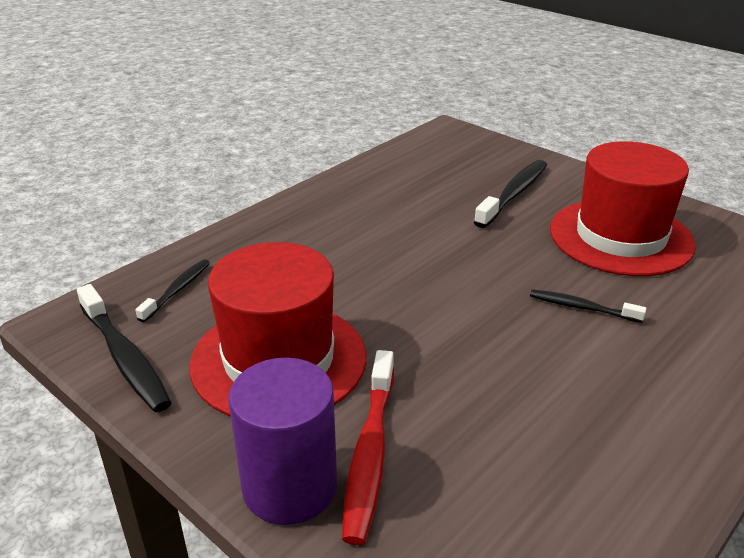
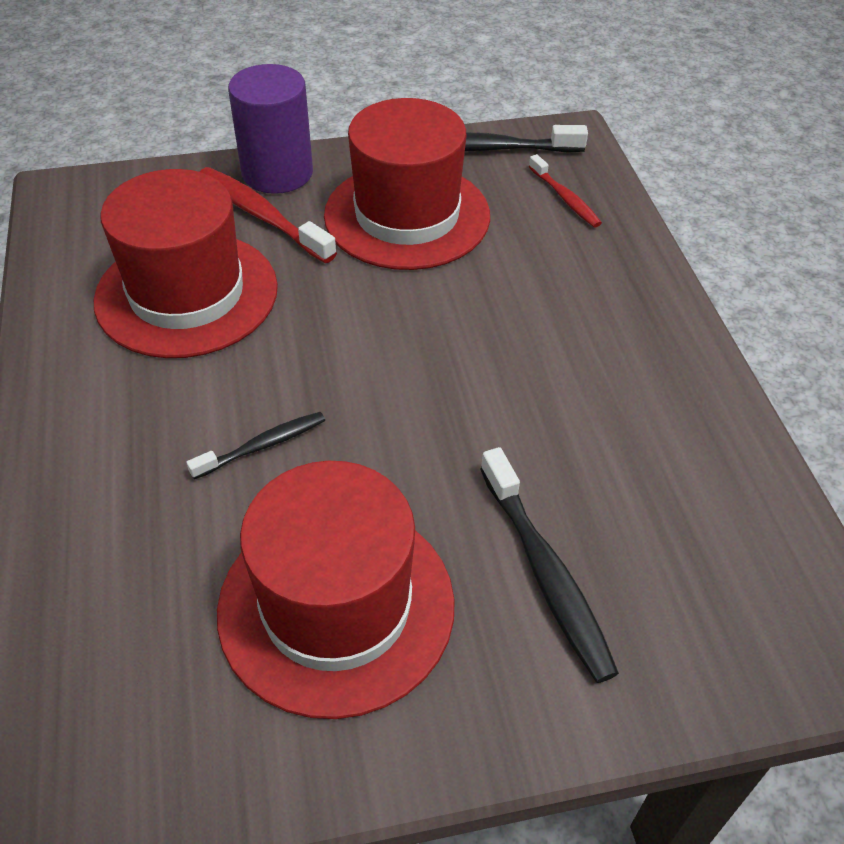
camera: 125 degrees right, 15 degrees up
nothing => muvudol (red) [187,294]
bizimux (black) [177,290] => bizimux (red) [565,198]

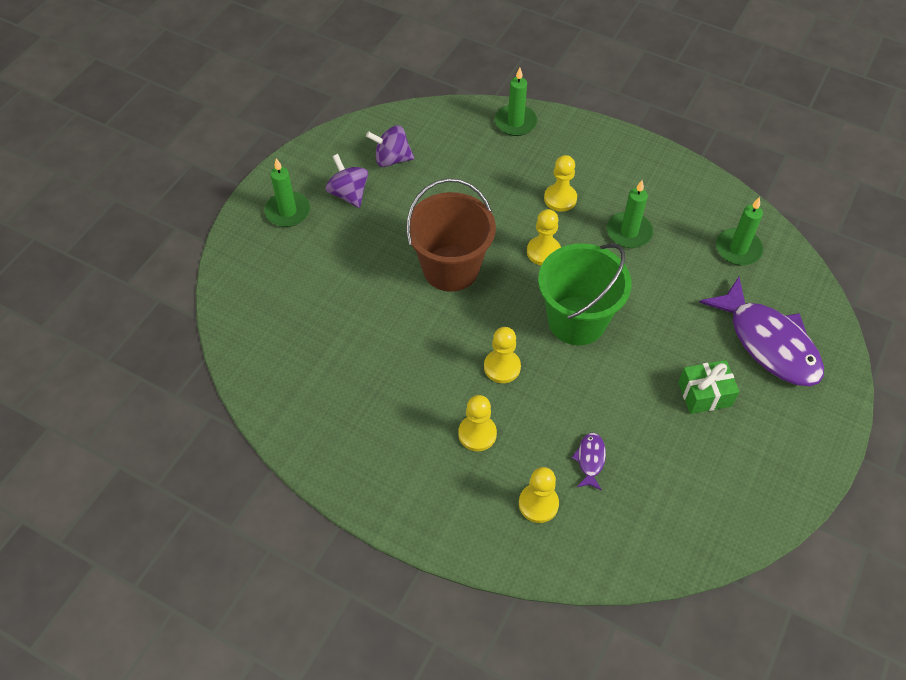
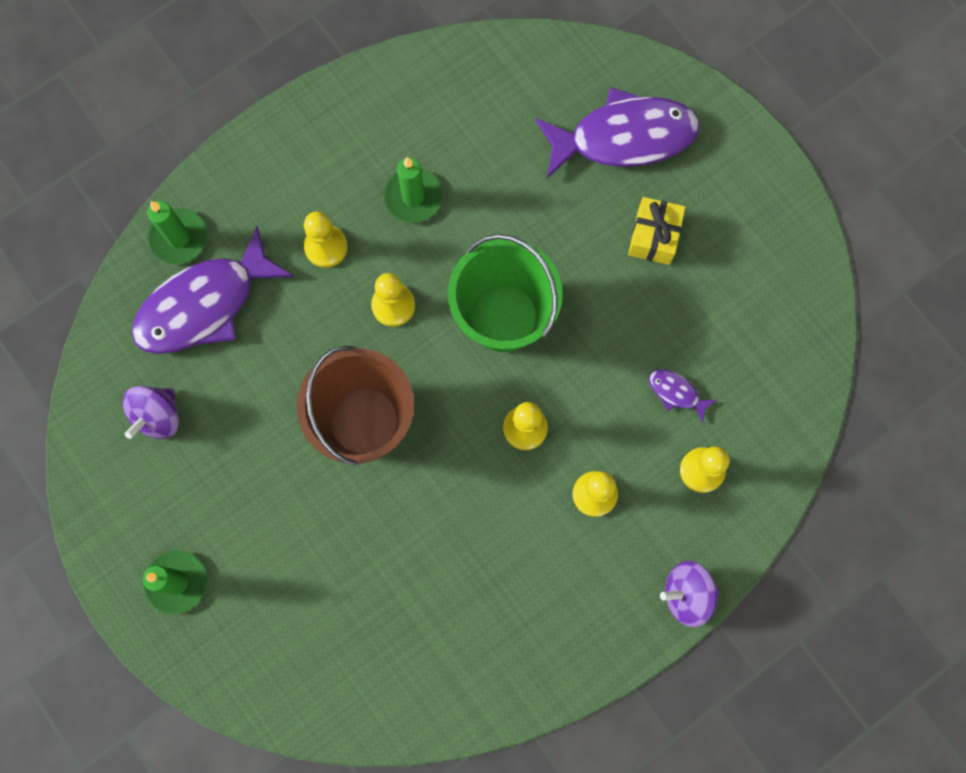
camera: 65 degrees left, 20 degrees up
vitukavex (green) [738,249] => nothing
nothing => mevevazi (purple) [204,305]
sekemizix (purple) [349,194] => sekemizix (purple) [687,594], shifted
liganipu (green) [704,394] => liganipu (yellow) [654,237]

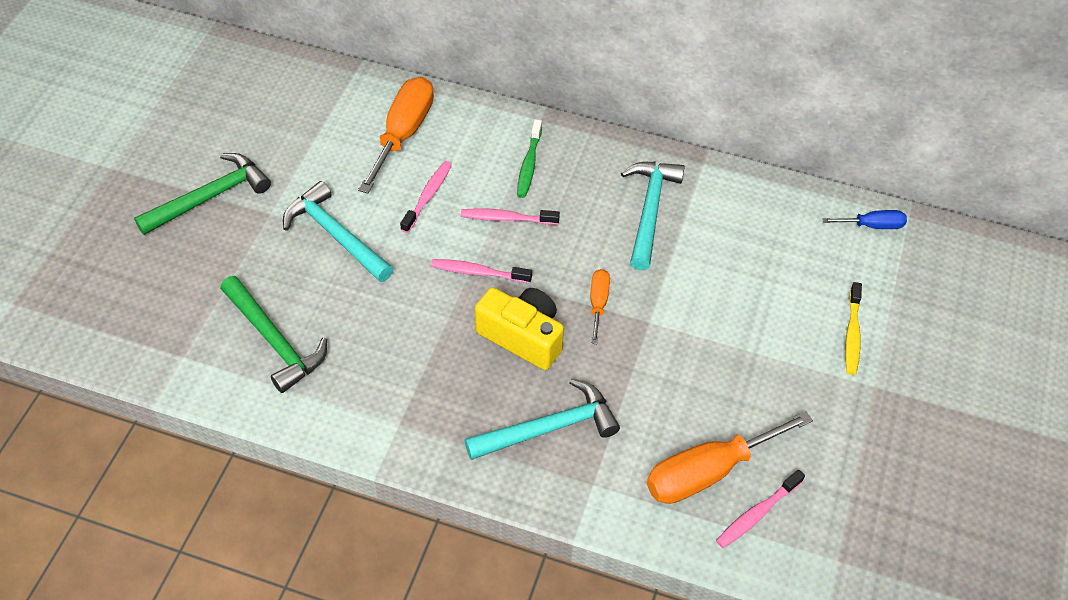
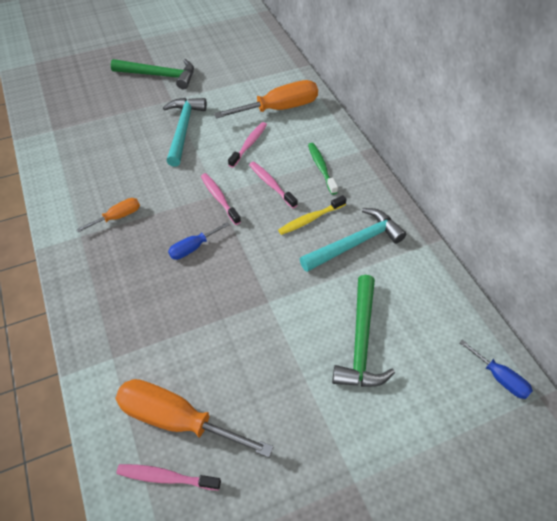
camera: 50 degrees right, 0 degrees up
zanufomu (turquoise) [549,428] => nothing
zanufomu (green) [274,341] => zanufomu (green) [361,341], shifted
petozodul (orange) [598,303] => petozodul (orange) [118,217], shifted
bizimux (yellow) [852,334] => bizimux (yellow) [310,219], shifted
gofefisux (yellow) [522,337] => petozodul (blue) [193,248]
bizimux (pink) [428,196] => bizimux (pink) [249,144], 45 degrees counterclockwise
bizimux (green) [529,164] => bizimux (green) [321,168], 105 degrees clockwise

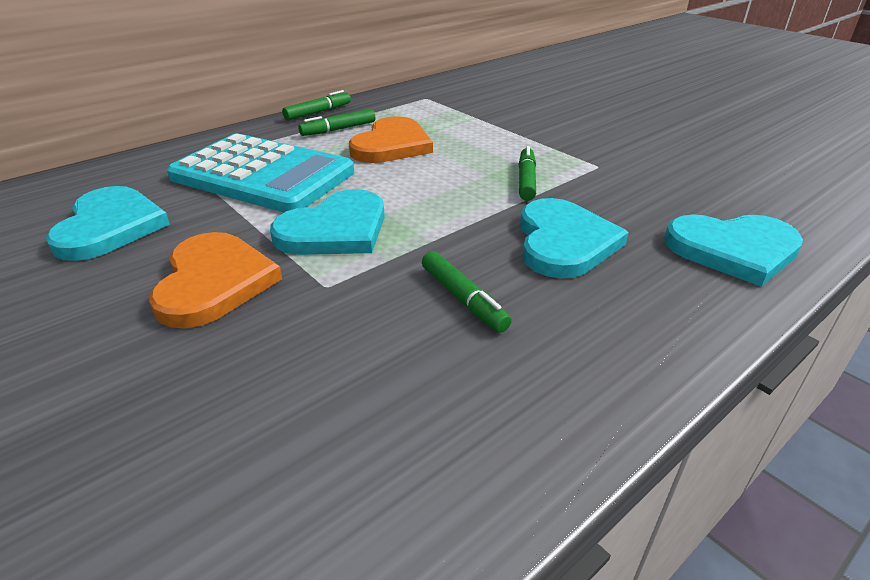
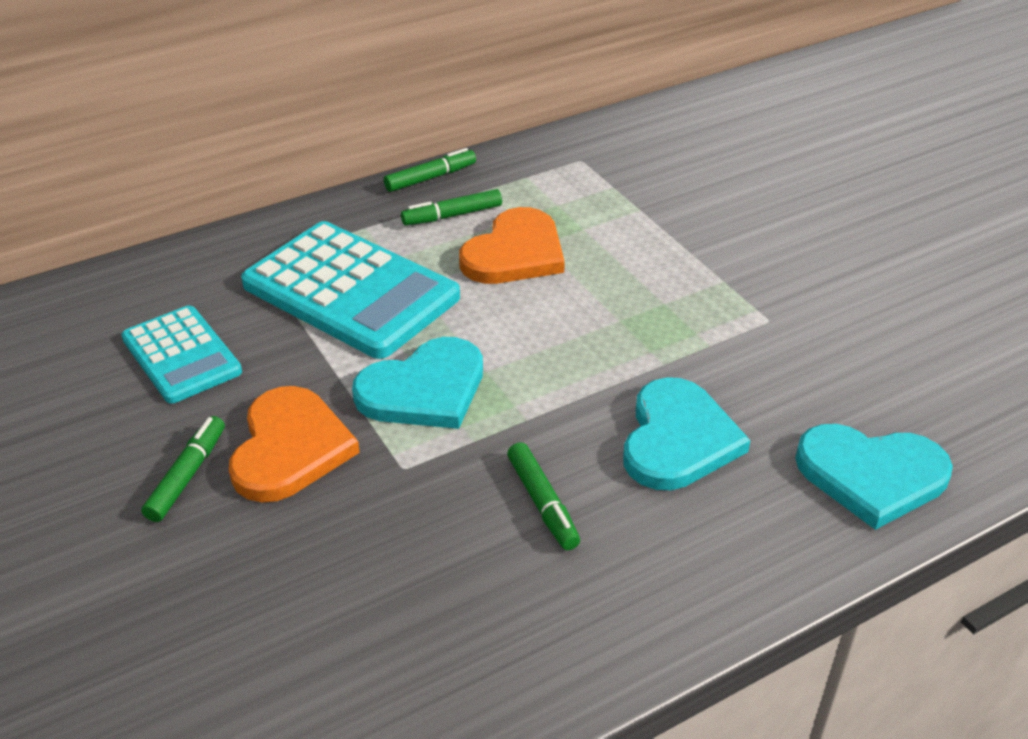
camera: 10 degrees right, 5 degrees up
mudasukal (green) [526,180] => mudasukal (green) [187,475], shifted
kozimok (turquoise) [110,226] => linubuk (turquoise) [181,355]

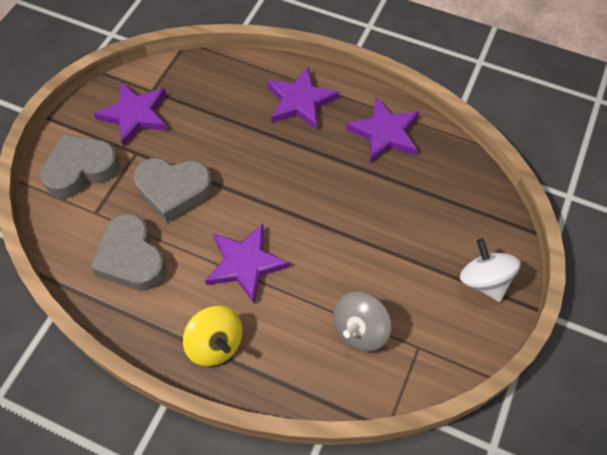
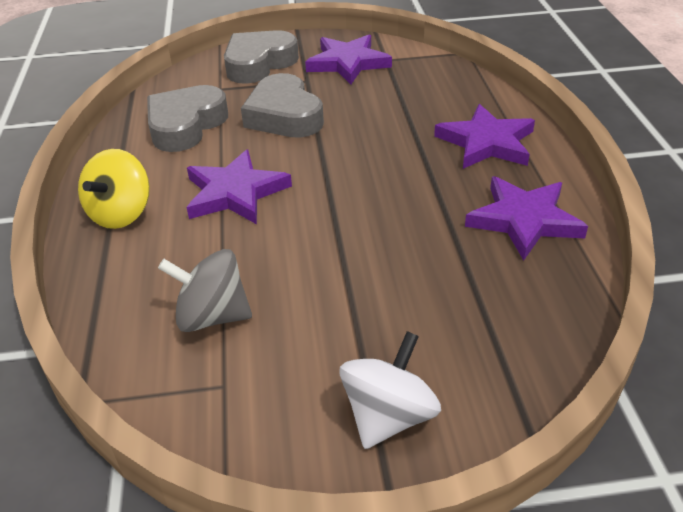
camera: 60 degrees right, 20 degrees down
kozimok (grey) [81,169] => kozimok (grey) [259,64], 75 degrees counterclockwise

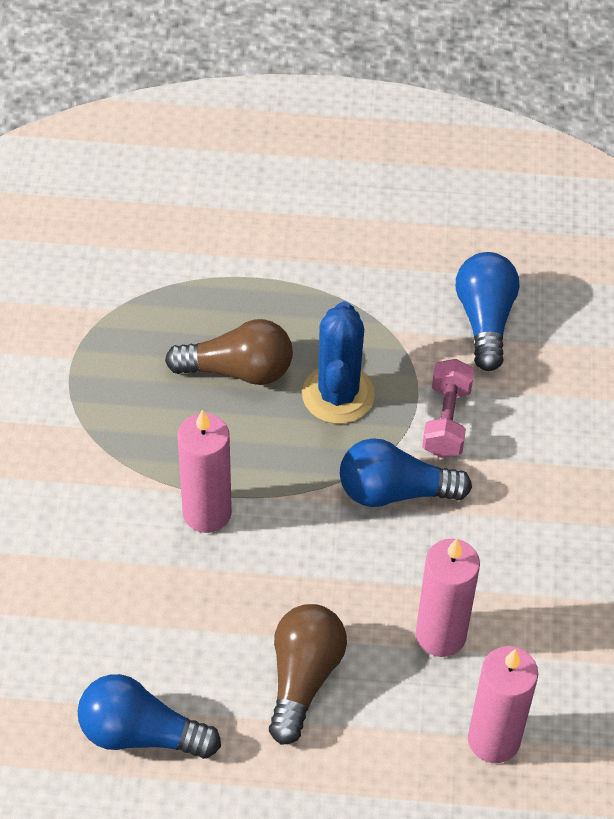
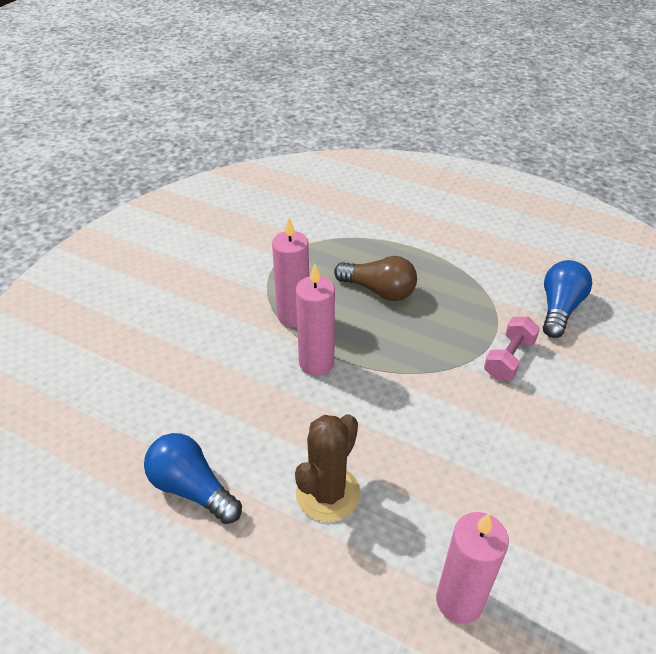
camera: 25 degrees right, 10 degrees down
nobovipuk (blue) [338,395] => nothing
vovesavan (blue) [394,491] => nothing
vitukavex (pink) [440,635] => vitukavex (pink) [293,316], shifted
vovesavan (brown) [303,678] => nobovipuk (brown) [327,493]

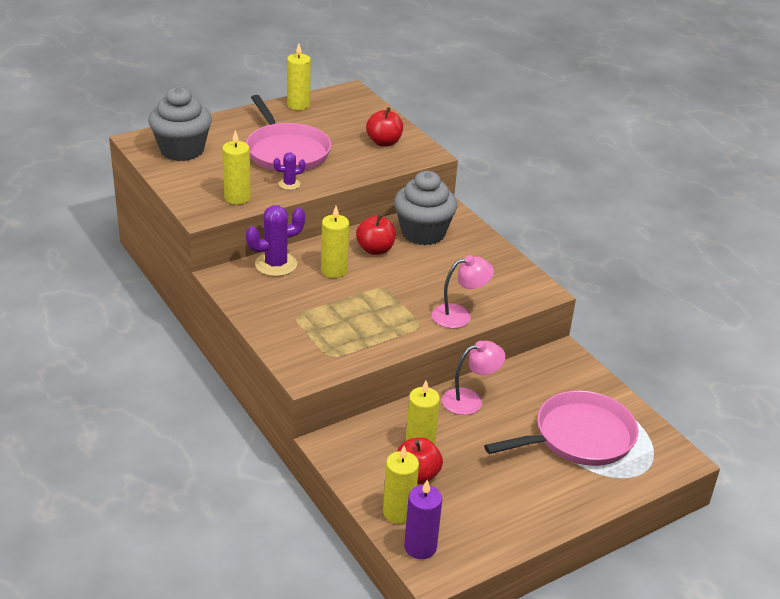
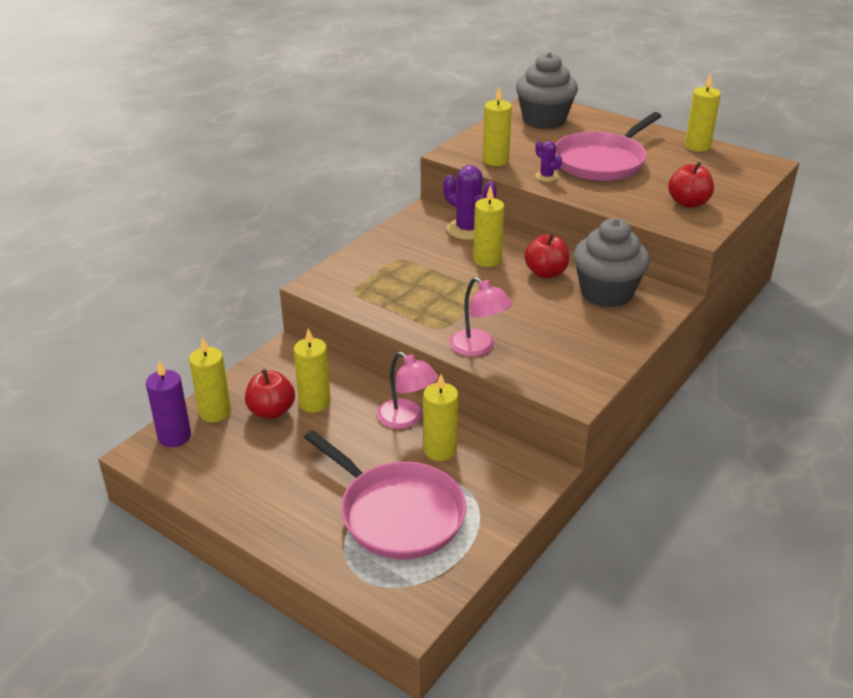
camera: 70 degrees right, 0 degrees up
nothing => vitukavex (yellow) [440,450]

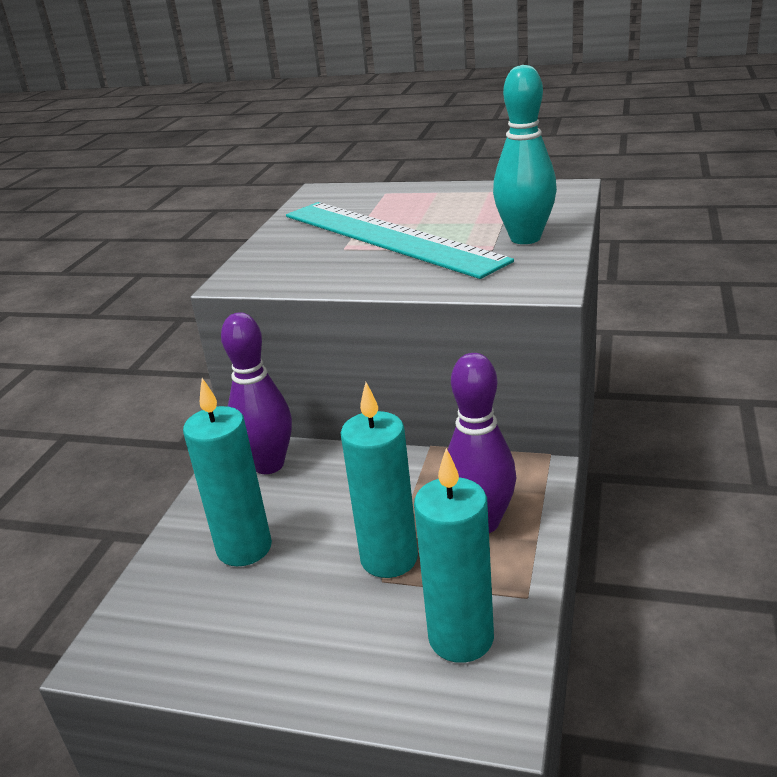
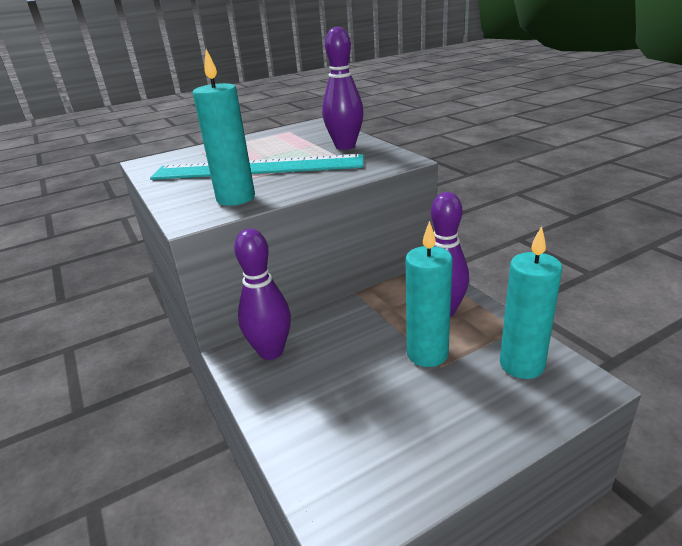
camera: 45 degrees left, 0 degrees up
vitukavex (turquoise) [244,548] => vitukavex (turquoise) [236,198], shifted
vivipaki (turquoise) [525,238] => vivipaki (purple) [345,146]

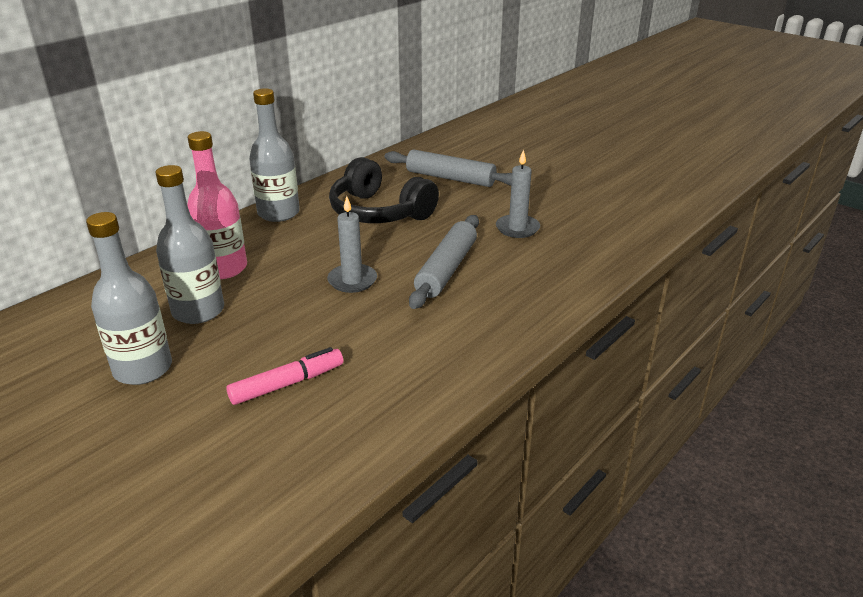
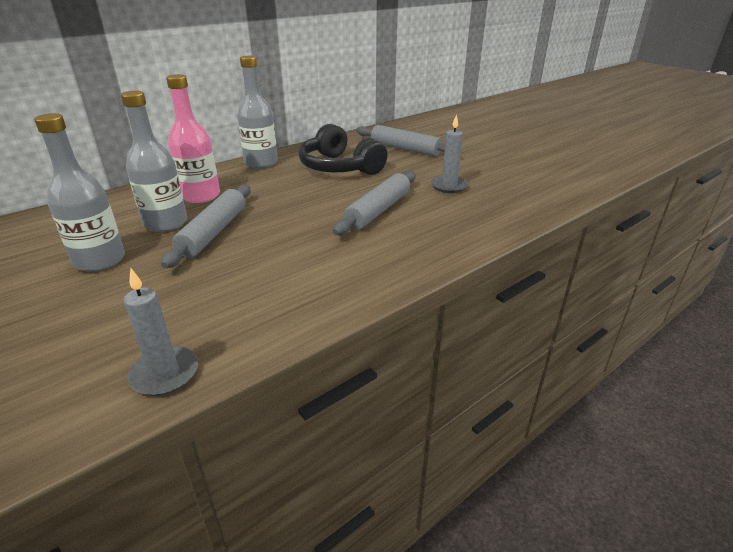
camera: 10 degrees right, 0 degrees up
mudasukal (pink) [287,384] => nothing
nothing => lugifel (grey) [214,232]
vitukavex (grey) [352,280] => vitukavex (grey) [165,374], shifted

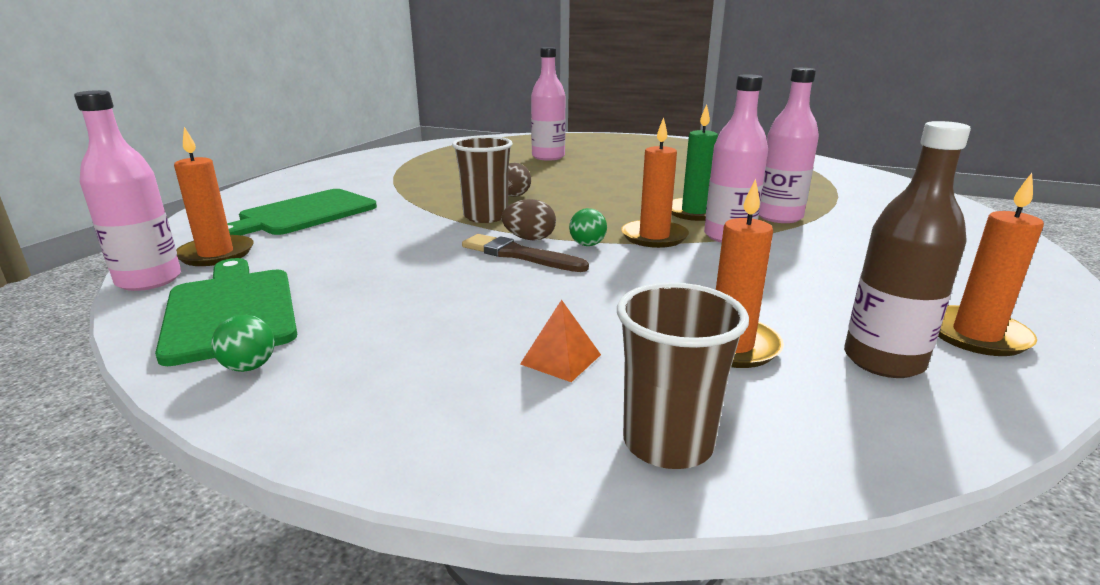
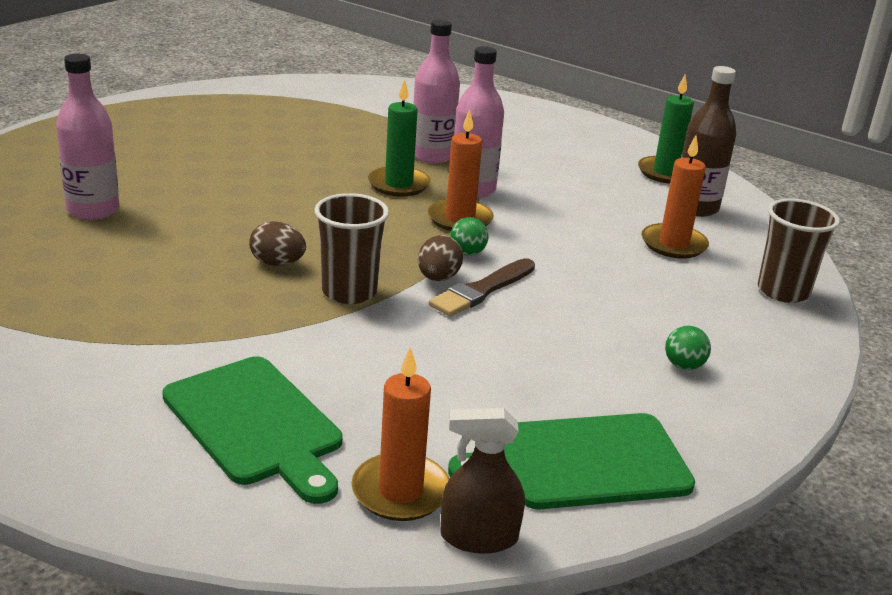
camera: 80 degrees left, 5 degrees up
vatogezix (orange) [561,359] => nothing
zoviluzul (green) [249,367] => zoviluzul (green) [683,366], shifted
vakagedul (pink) [149,280] => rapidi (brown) [479,537]
vitukavex (orange) [976,335] => vitukavex (green) [666,173]

